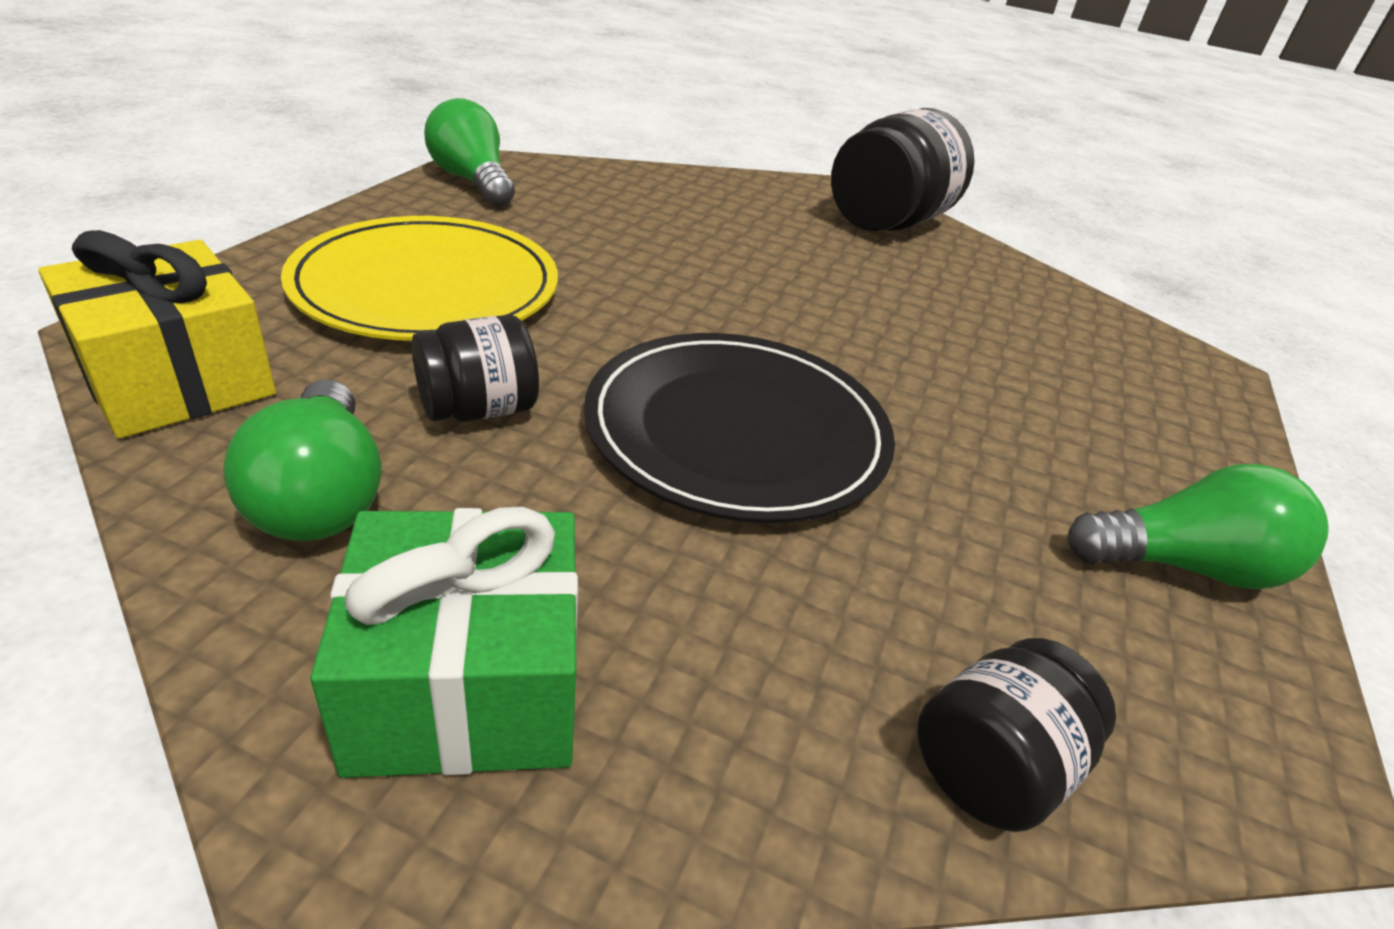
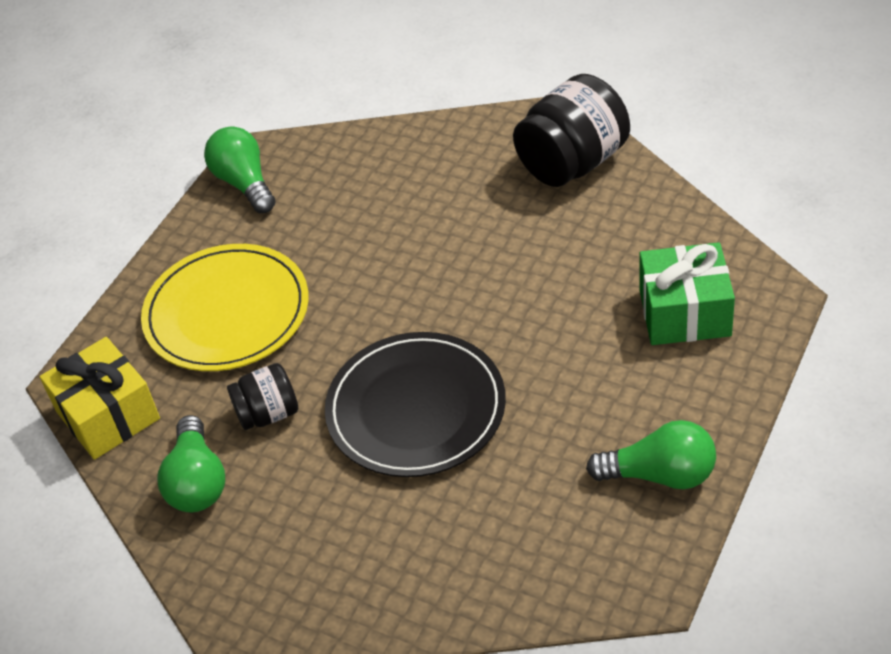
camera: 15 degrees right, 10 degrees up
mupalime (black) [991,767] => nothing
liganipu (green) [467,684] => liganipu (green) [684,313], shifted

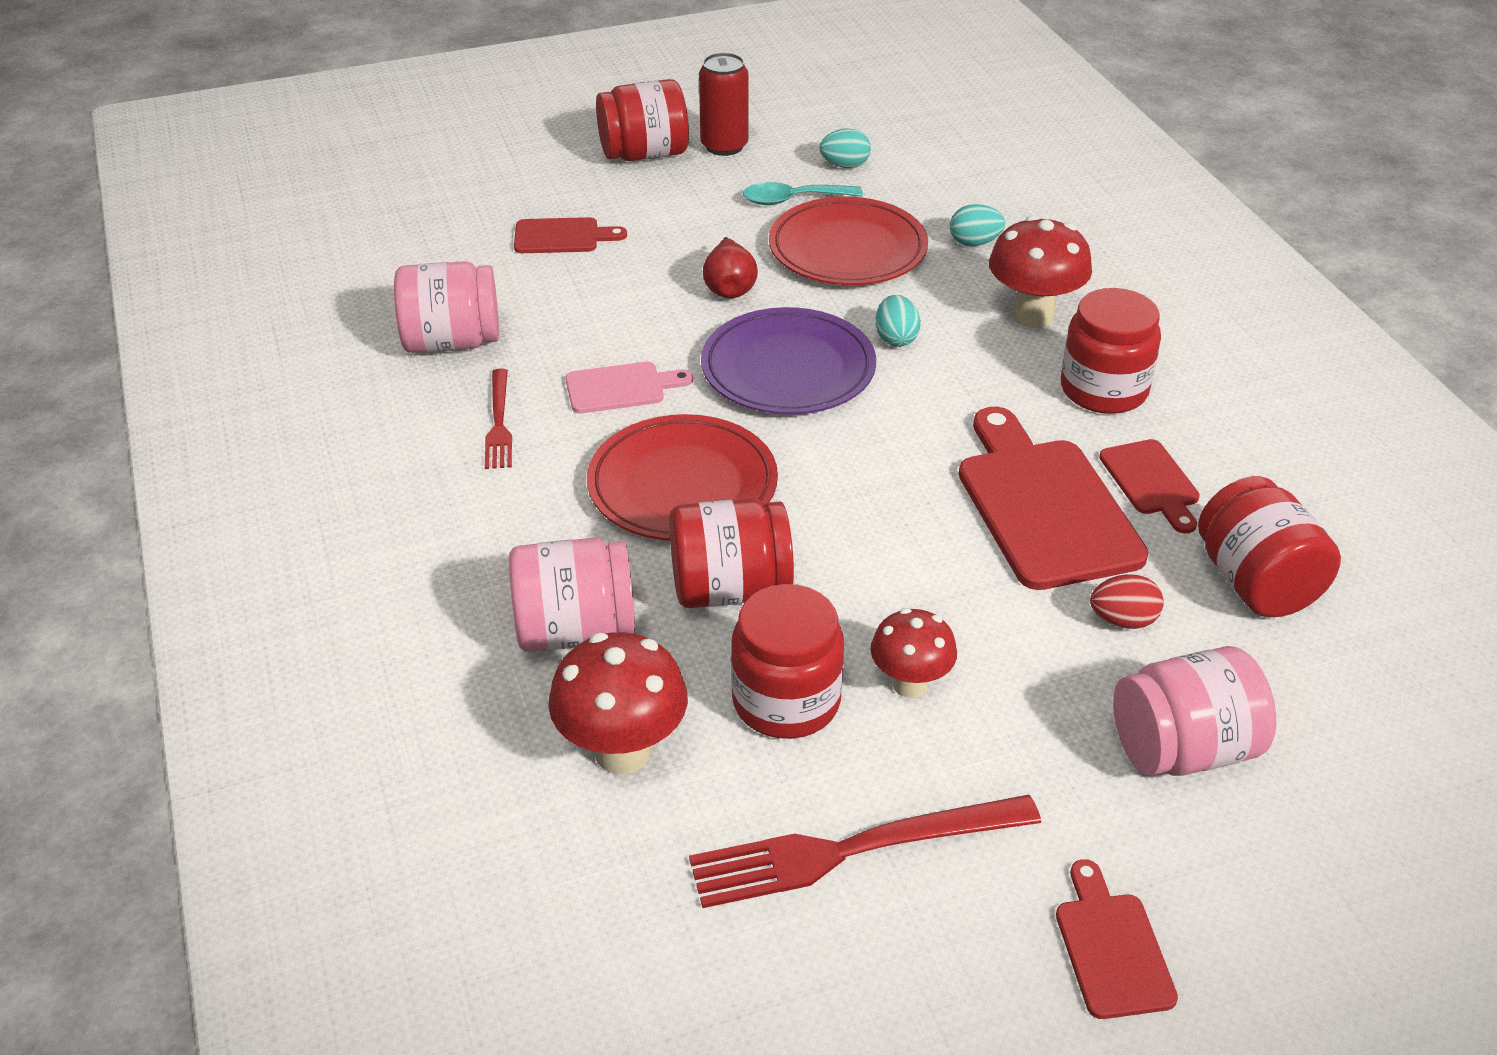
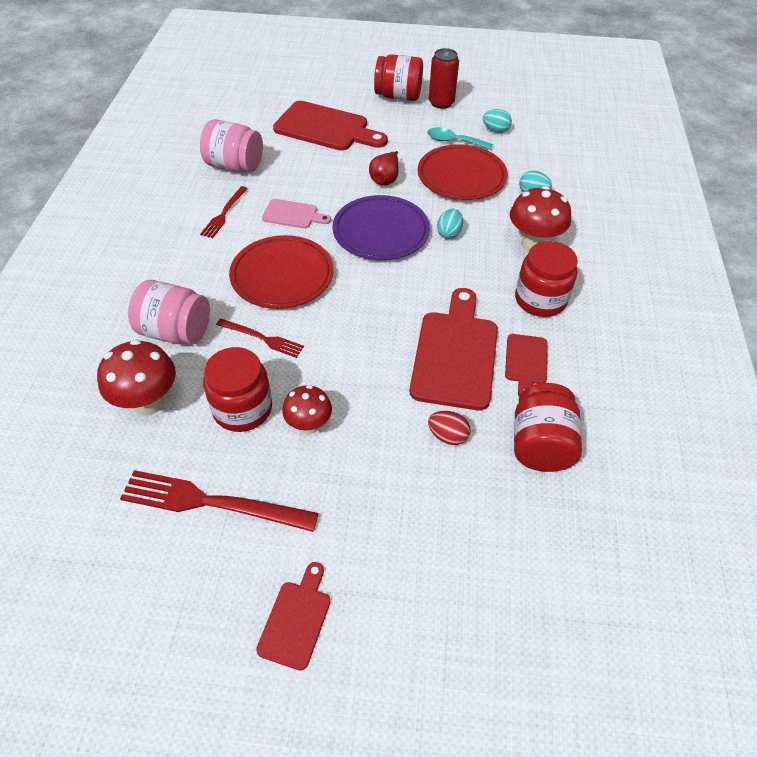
camera: 25 degrees right, 10 degrees up
mupalime (pink) [1183,749] => nothing
mupalime (red) [730,589] => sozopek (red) [262,338]
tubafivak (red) [562,236] => tubafivak (red) [326,128], x1.92

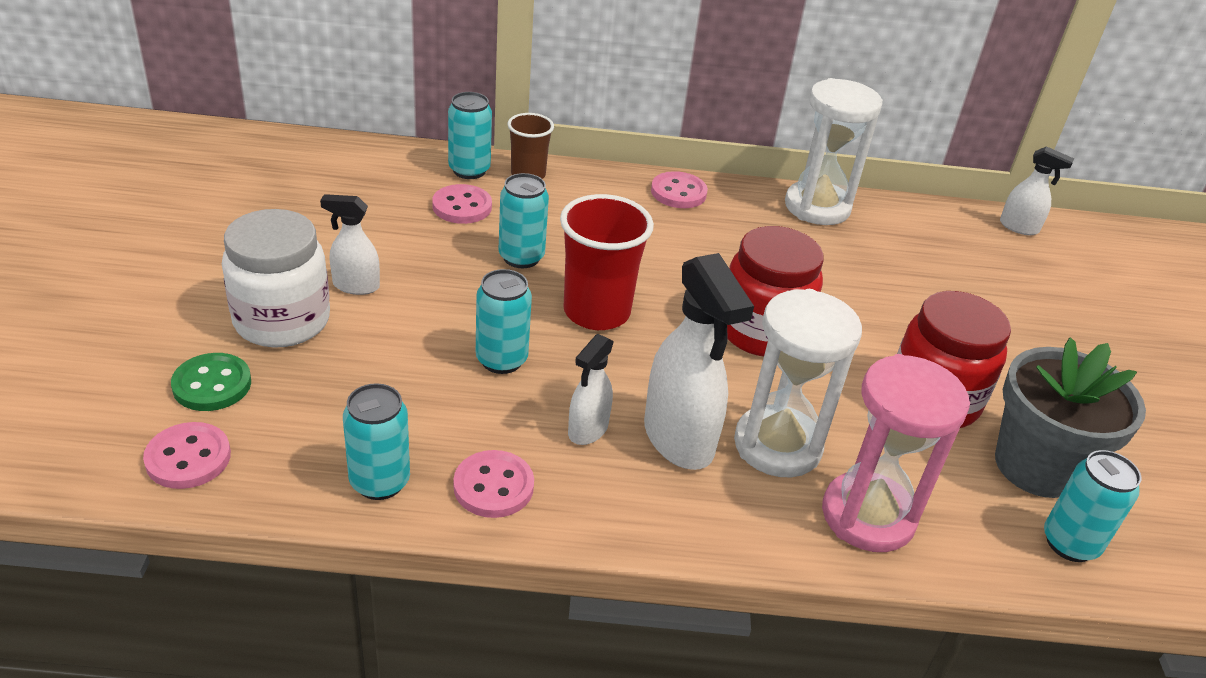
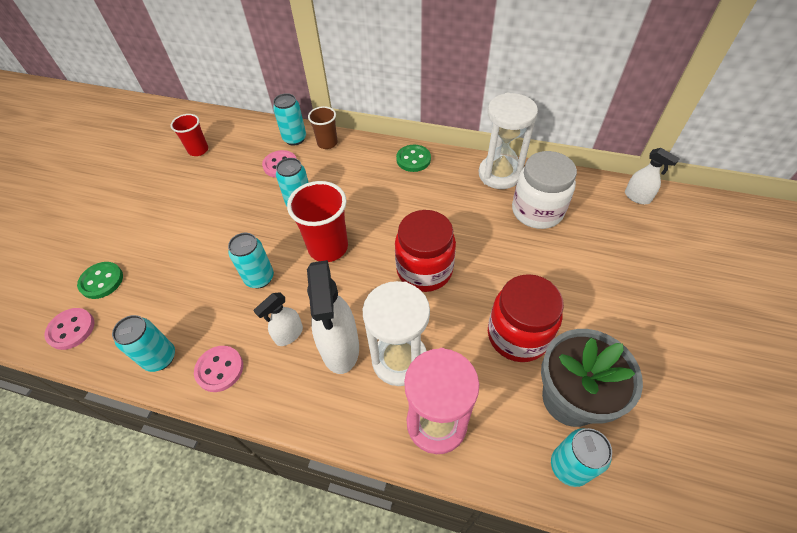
camera: 20 degrees right, 15 degrees up
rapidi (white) [355,286] => nothing
nothing => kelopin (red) [198,150]
mupalime (white) [282,321] => mupalime (white) [537,211], shifted
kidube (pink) [678,192] => kidube (green) [413,159]

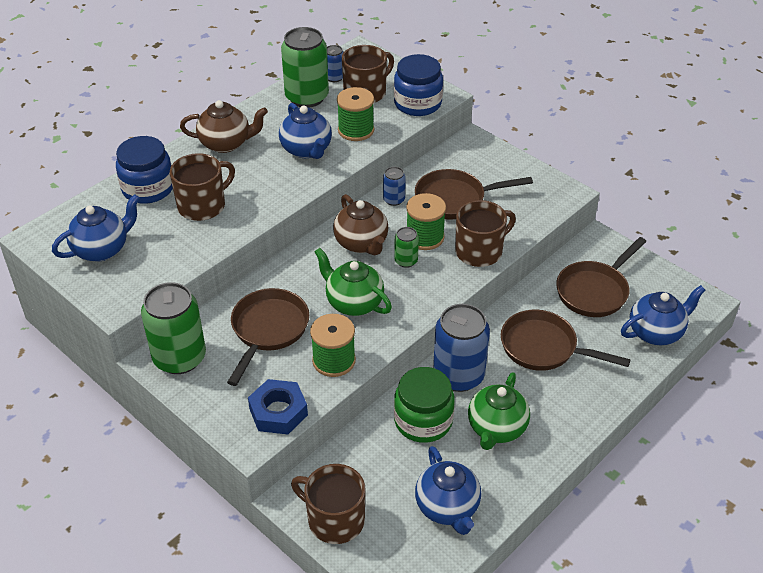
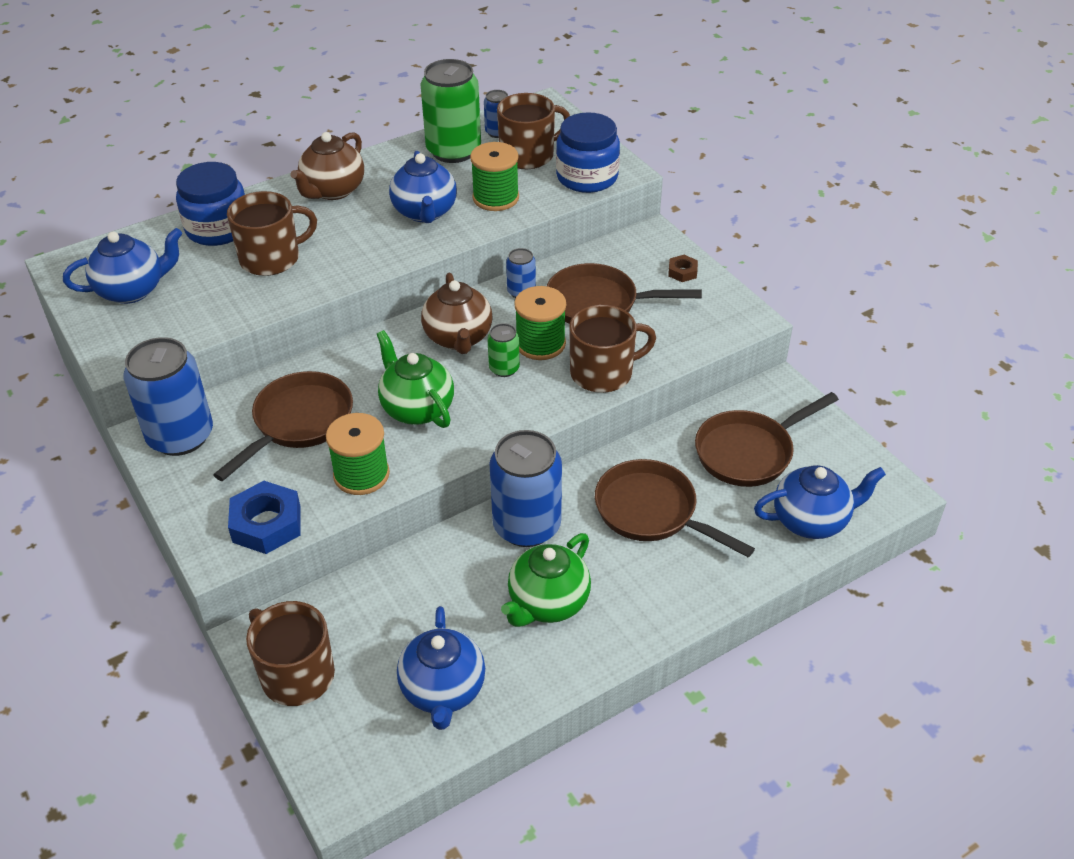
camera: 15 degrees right, 0 degrees up
mupalime (green) [423,421] => nothing
nothing => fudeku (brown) [682,272]
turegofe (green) [179,358] => turegofe (blue) [180,436]
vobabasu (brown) [226,143] => vobabasu (brown) [333,191], 105 degrees clockwise

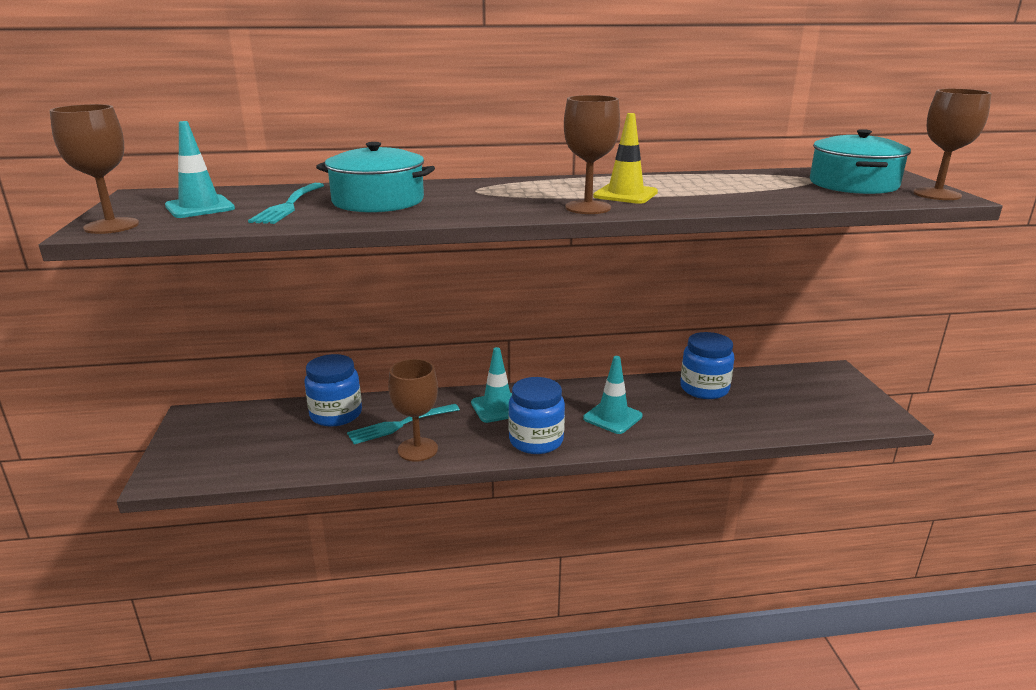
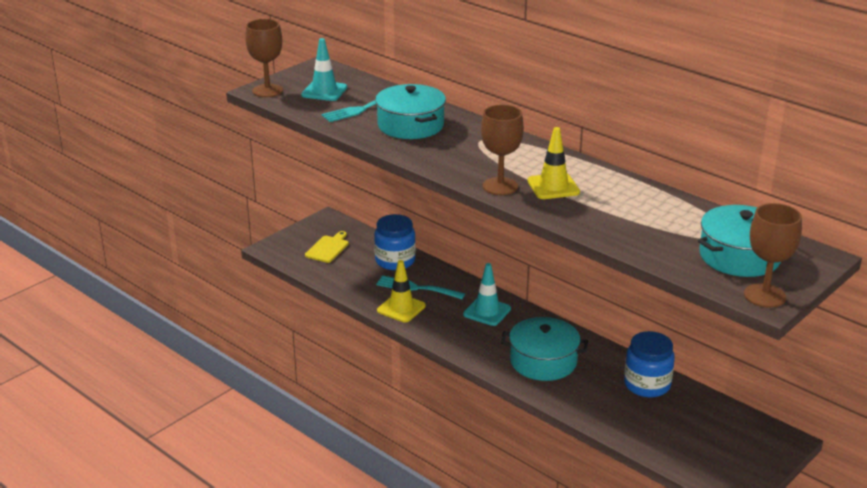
camera: 50 degrees right, 5 degrees up
mupalime (blue) [536,440] => nothing
nothing => tubafivak (yellow) [328,248]
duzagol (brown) [417,449] => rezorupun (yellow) [401,308]
rezorupun (turquoise) [612,417] => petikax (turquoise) [543,361]

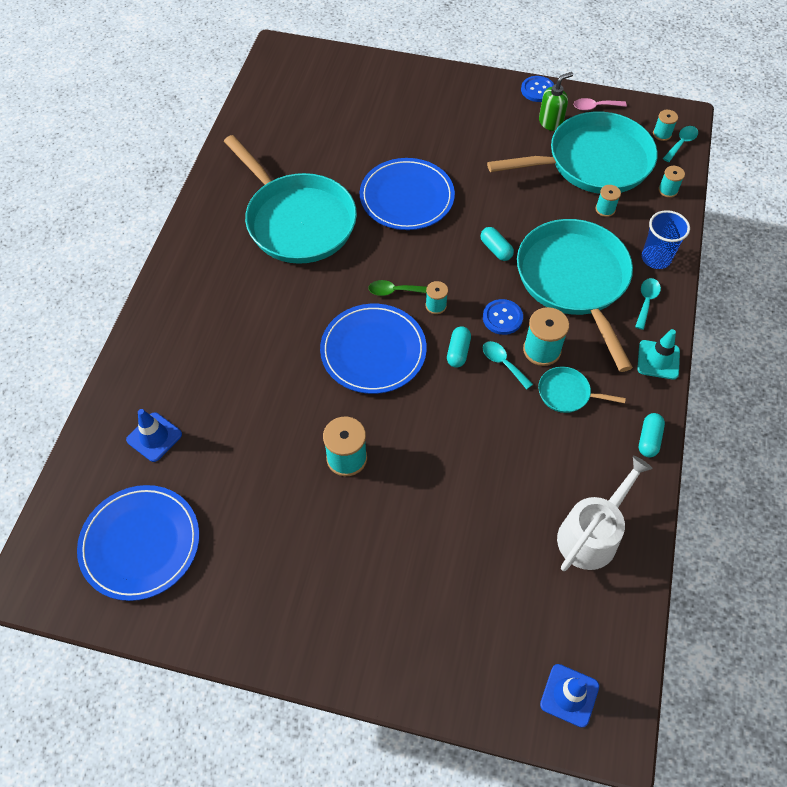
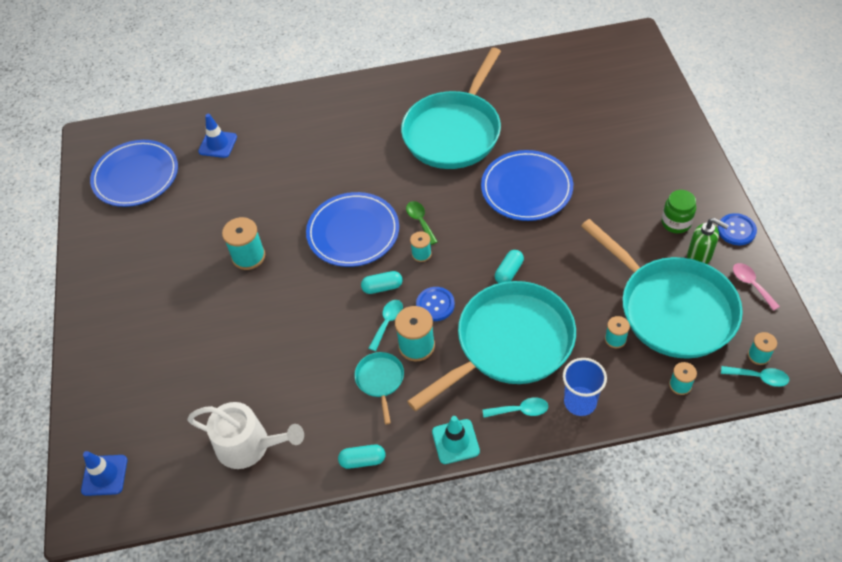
camera: 70 degrees right, 5 degrees down
nothing => mupalime (green) [676,223]

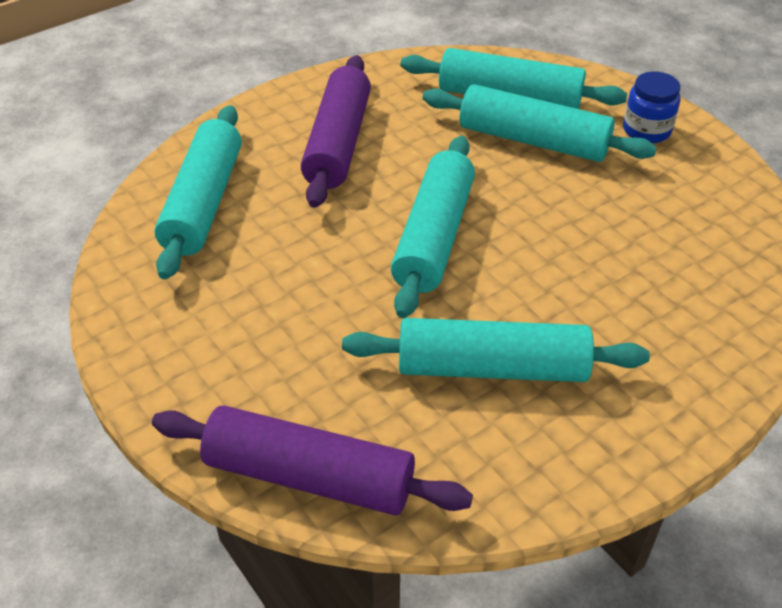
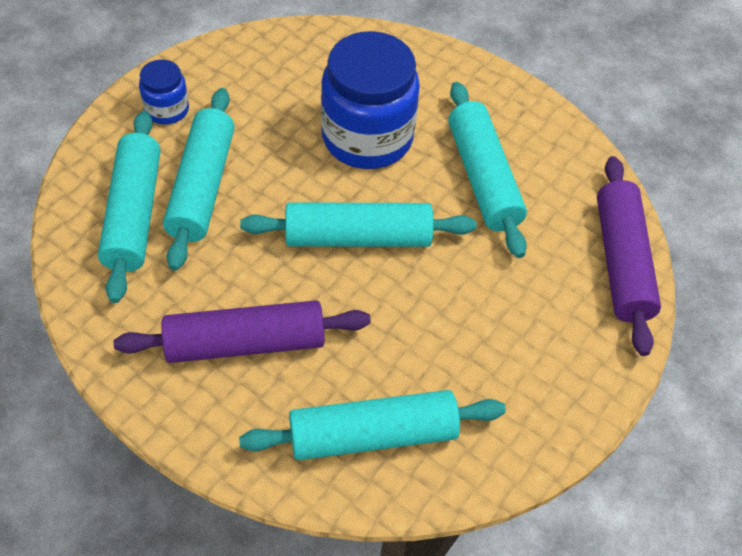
camera: 110 degrees left, 10 degrees up
nothing => mupalime (blue) [367,137]

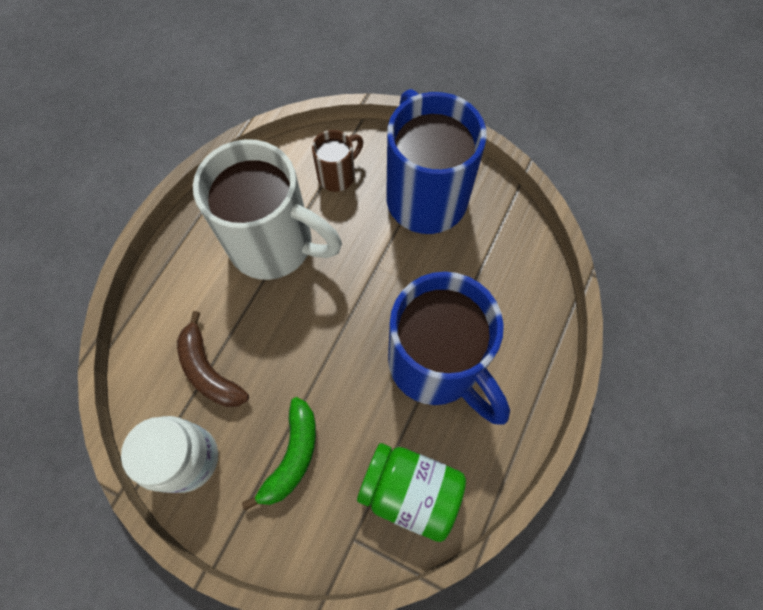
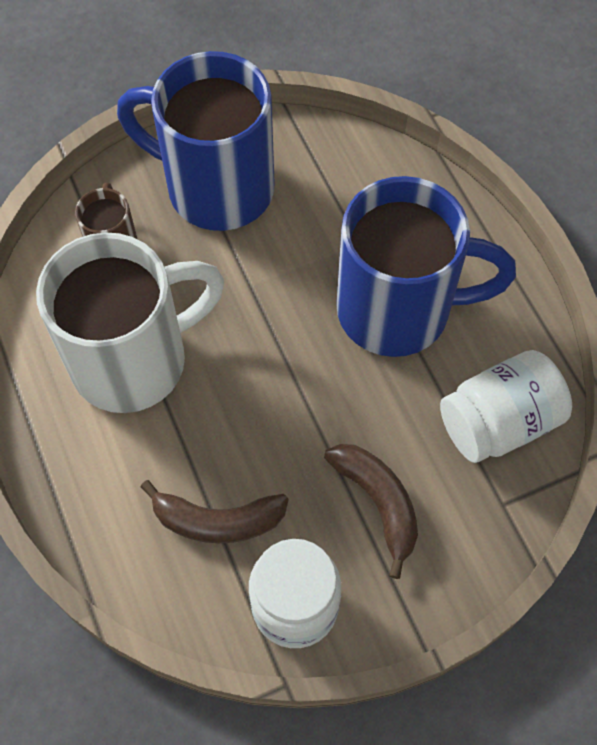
camera: 50 degrees left, 5 degrees down
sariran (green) [292,456] => sariran (brown) [378,502]
mupalime (green) [410,491] => mupalime (white) [498,422]

